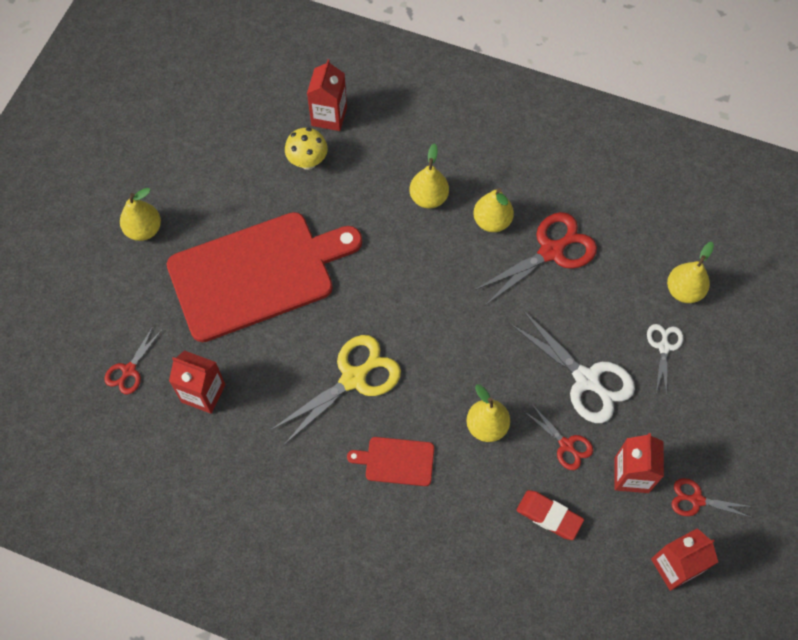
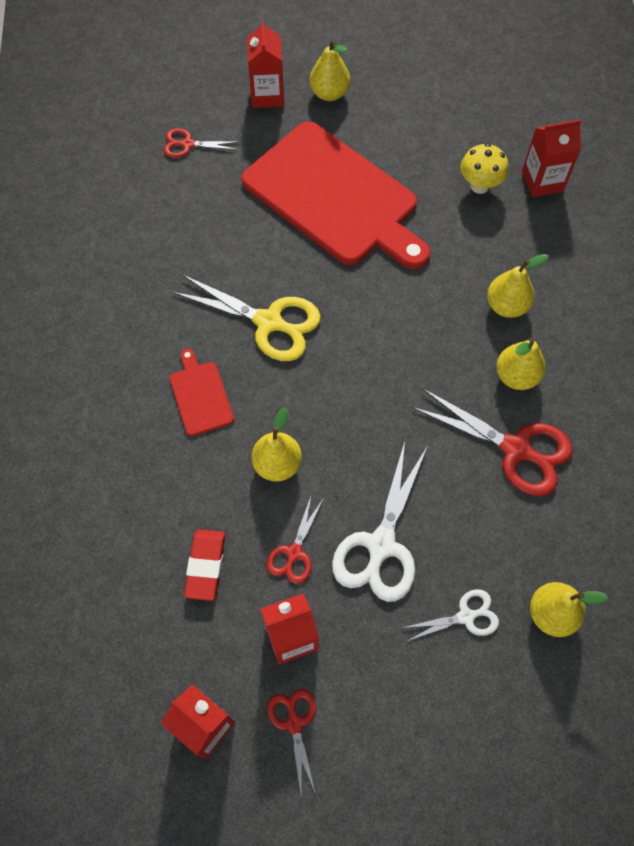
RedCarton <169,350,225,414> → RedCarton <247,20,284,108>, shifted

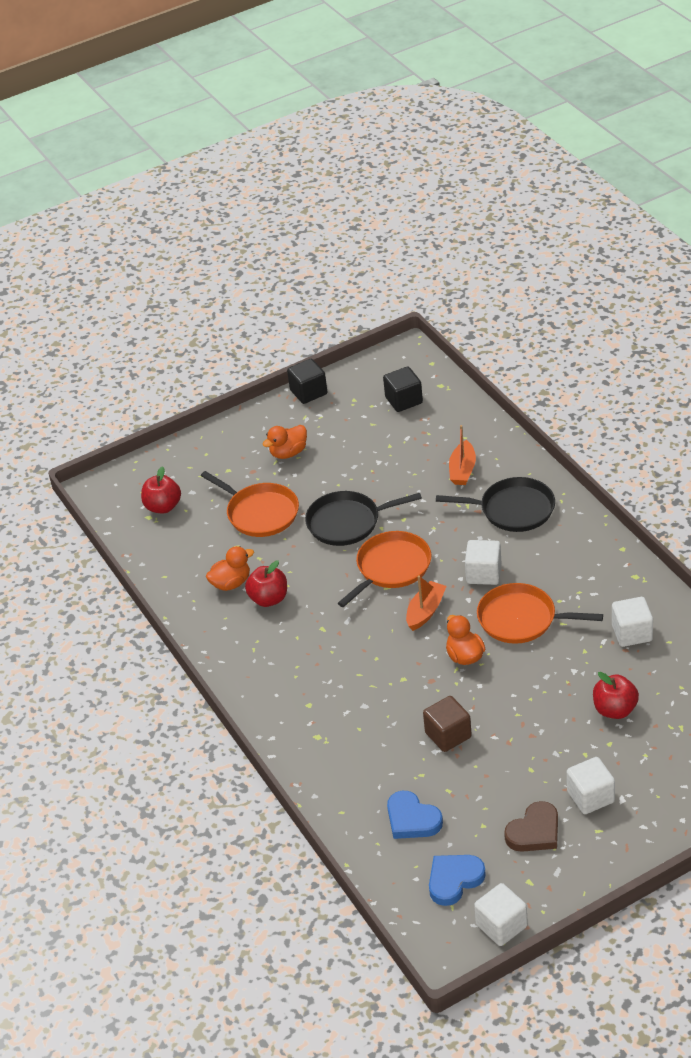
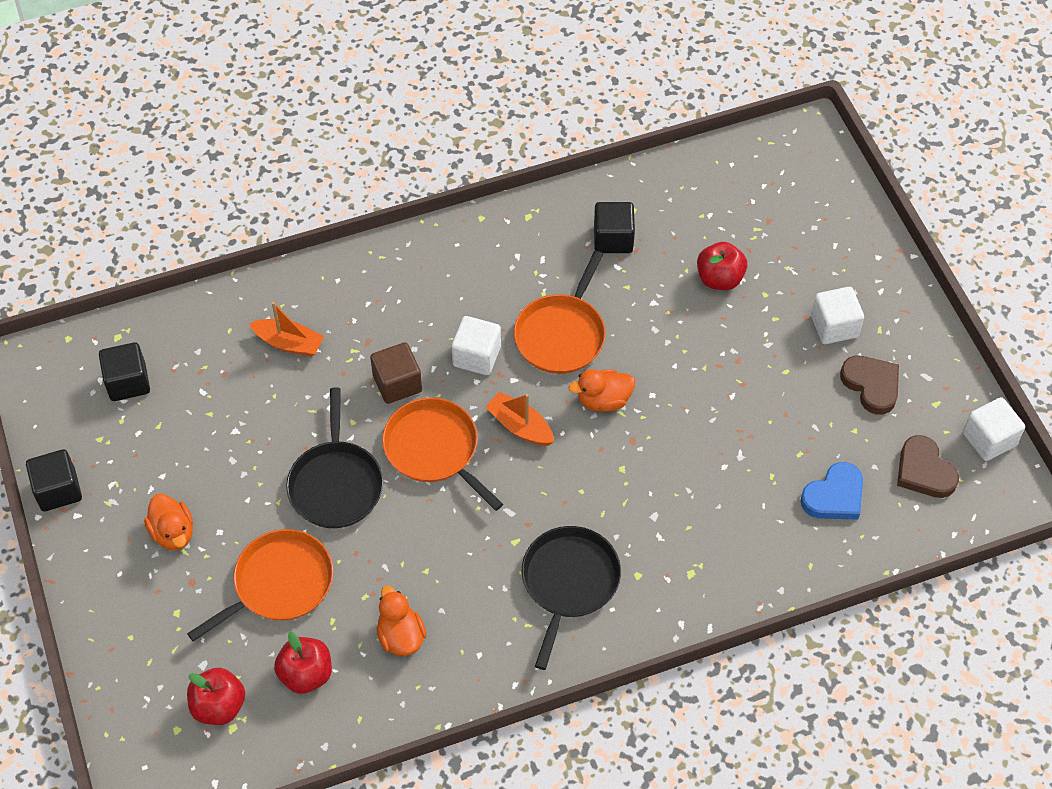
RedApple <245,560,287,607> → RedApple <274,632,332,694>, shifted
BrownCube <423,696,472,752> → BrownCube <370,342,422,404>, shifted
BlackPan <436,477,555,532> → BlackPan <522,526,621,670>, shifted
BlueHeart <429,855,486,906> → BrownHeart <897,435,959,498>
WhiteCube <612,597,653,647> → BlackCube <594,202,635,253>

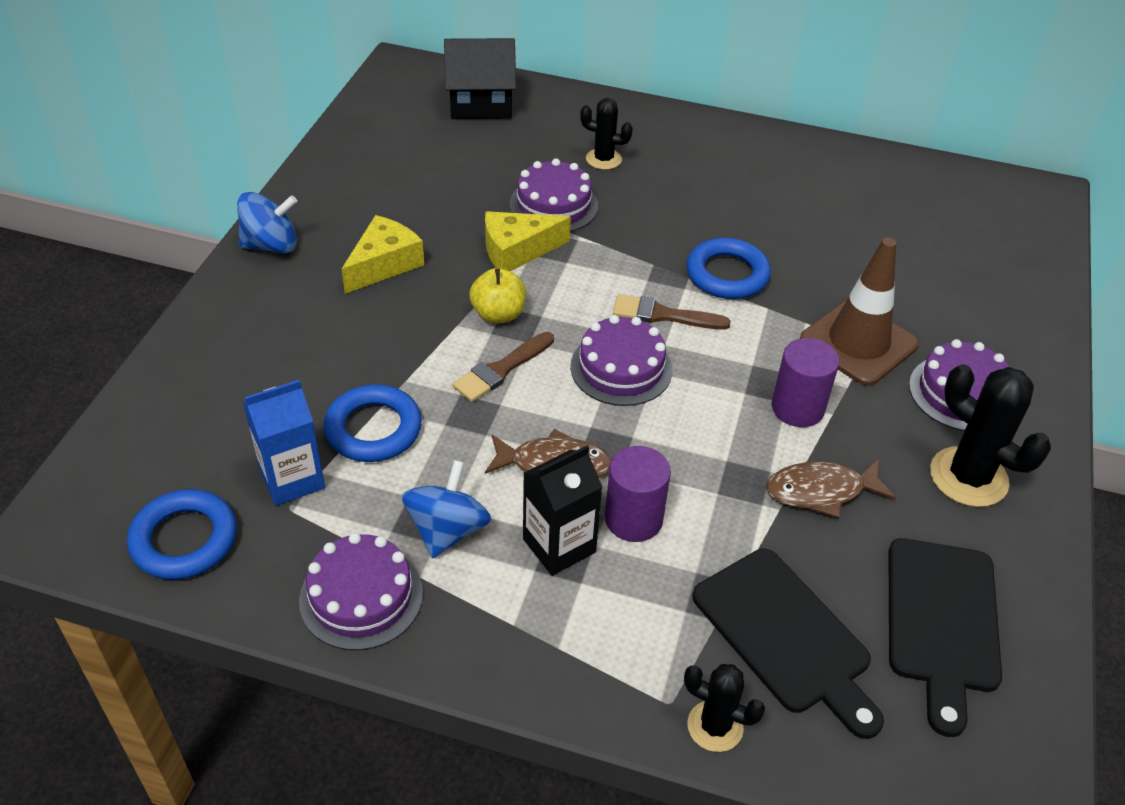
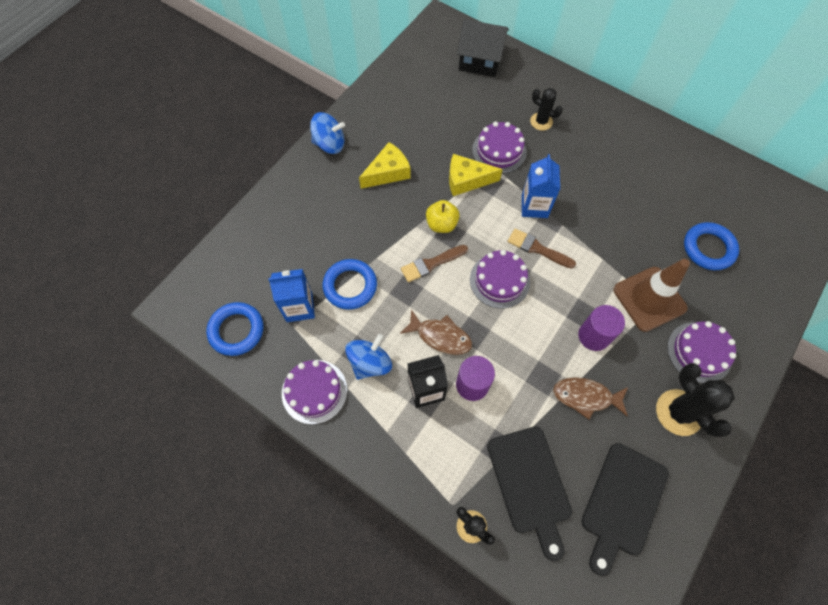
- → BlueCarton <522,154,560,218>
BlueRing <686,238,771,299> → BlueRing <684,222,739,270>, shifted

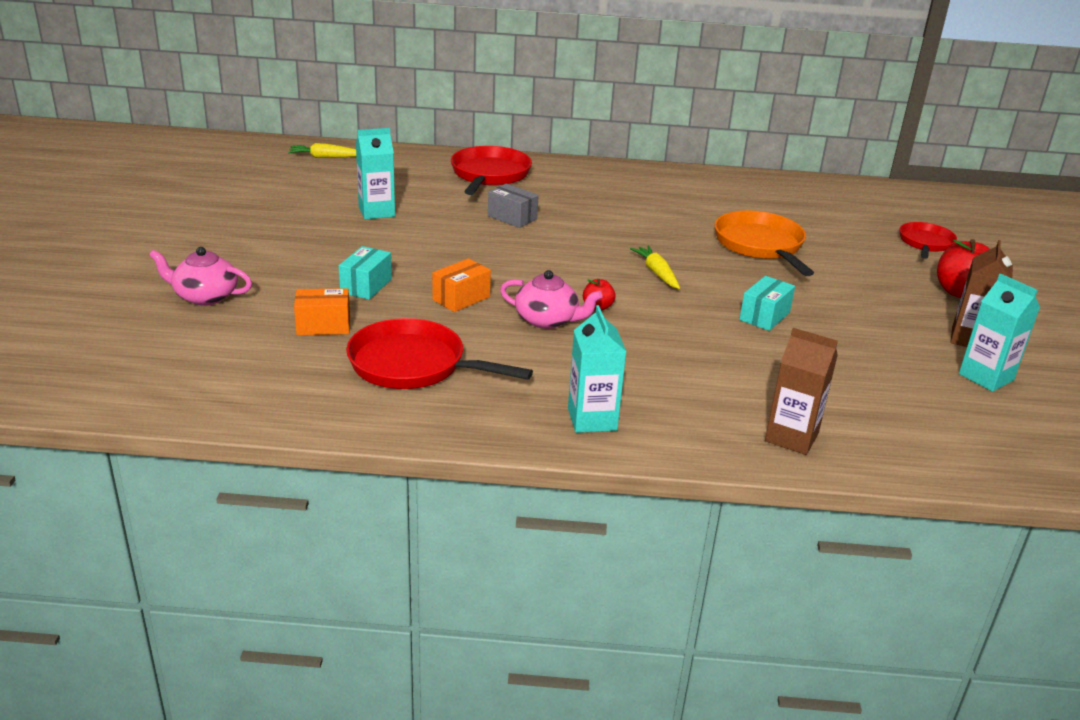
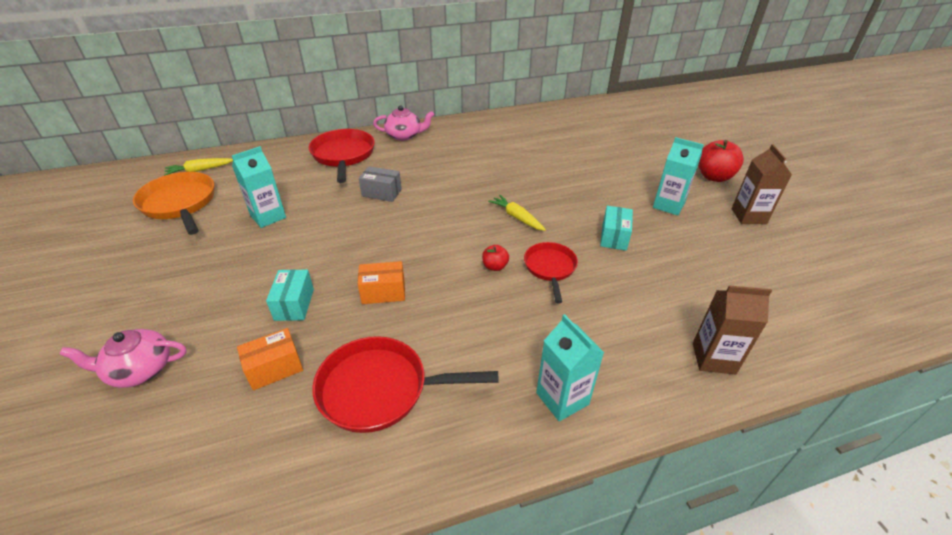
PinkTeapot <500,270,602,329> → PinkTeapot <373,105,434,141>, shifted
OrangePan <714,211,814,276> → OrangePan <133,172,214,235>, shifted
RedPan <900,222,957,259> → RedPan <524,242,578,303>, shifted
TurquoiseCarton <959,273,1040,392> → TurquoiseCarton <653,137,704,216>, shifted
OrangeBox <432,258,491,312> → OrangeBox <358,261,405,304>, 60 degrees clockwise

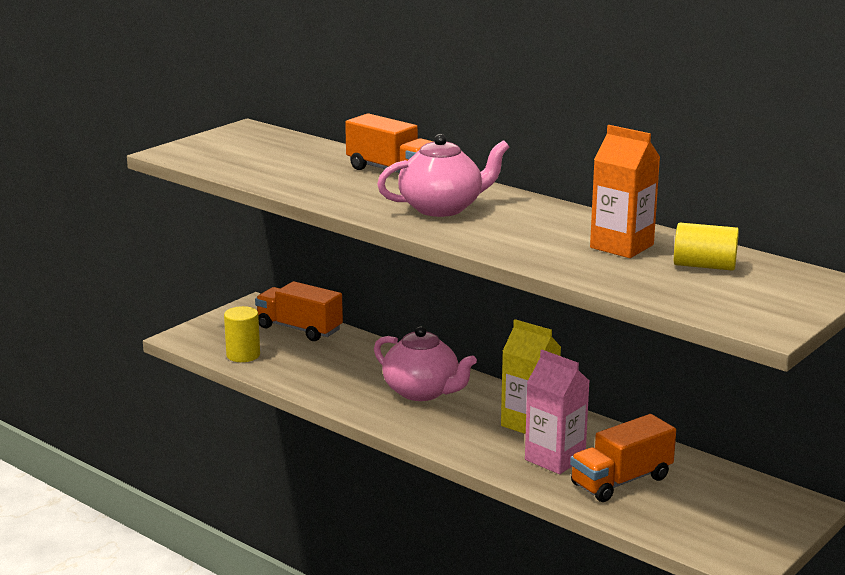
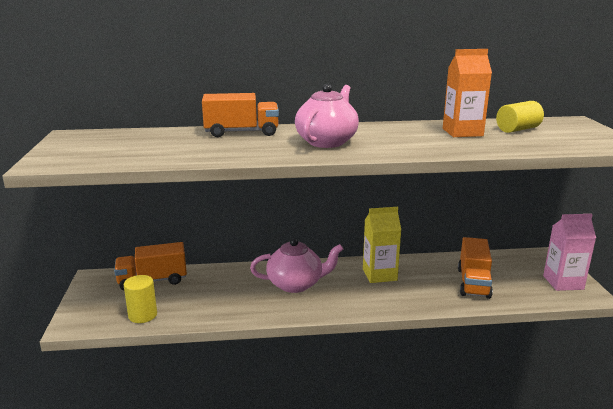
PinkCarton <525,350,589,474> → PinkCarton <543,214,596,291>, shifted

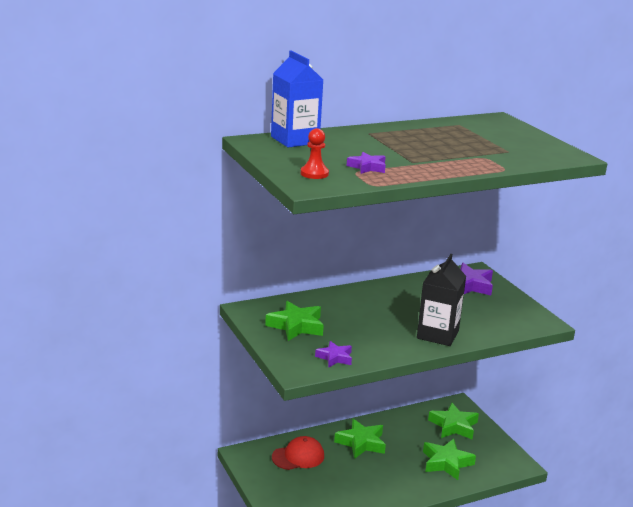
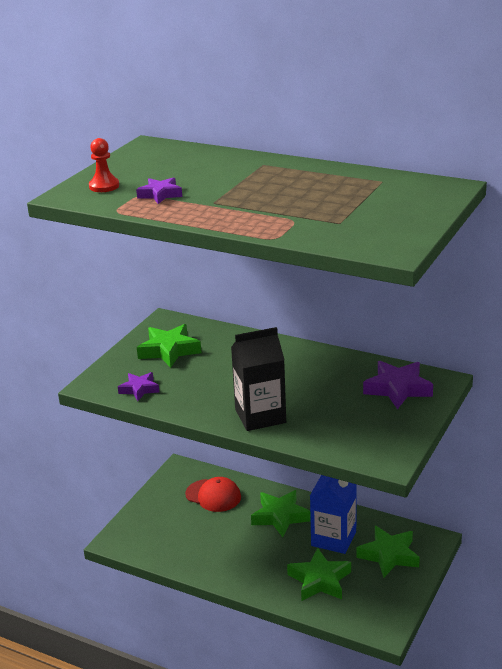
BlueCarton <271,51,323,148> → BlueCarton <310,475,357,554>, shifted

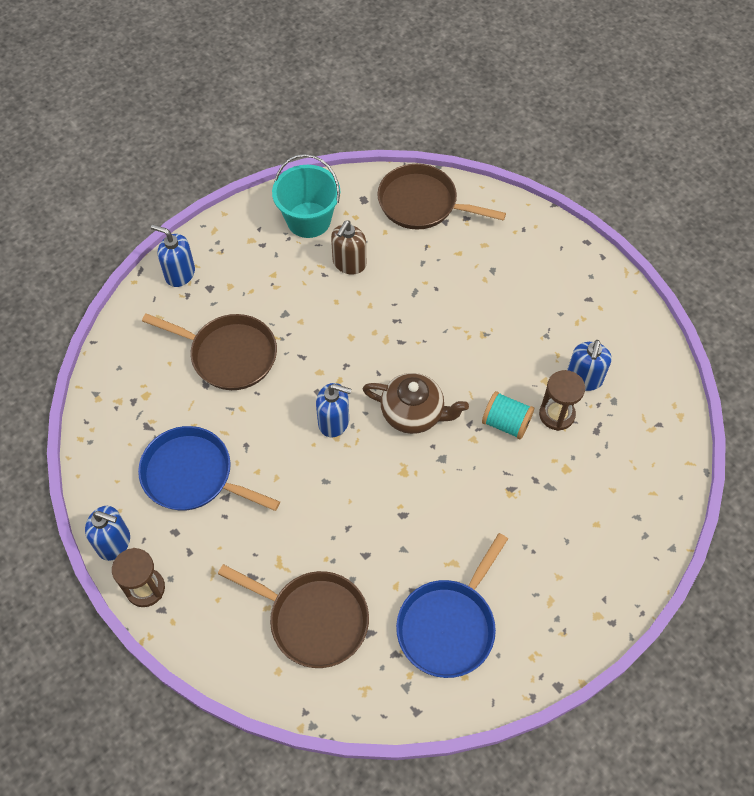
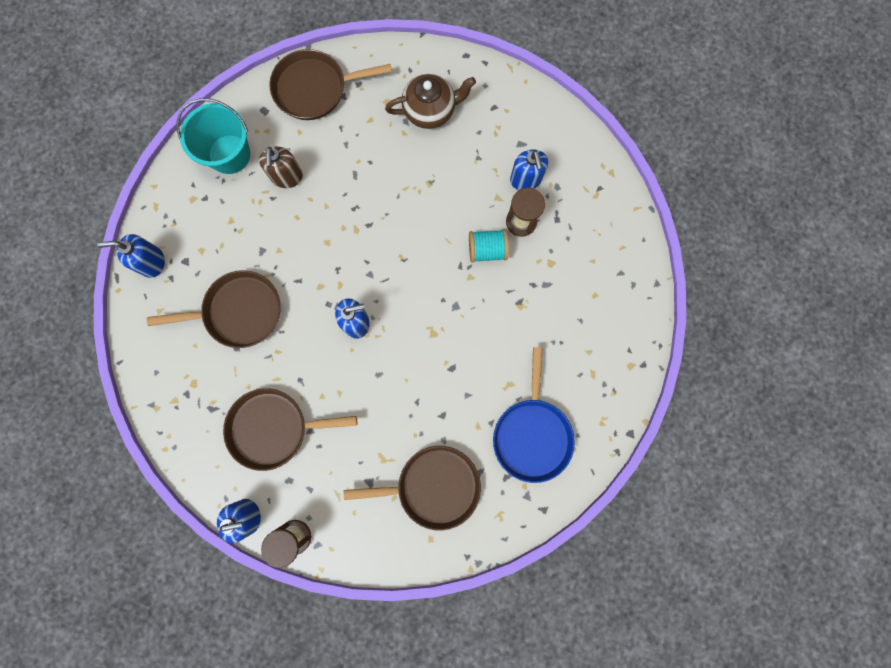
BrownTeapot <363,373,469,434> → BrownTeapot <385,74,476,129>, shifted
BluePan <138,426,280,511> → BrownPan <223,388,357,471>

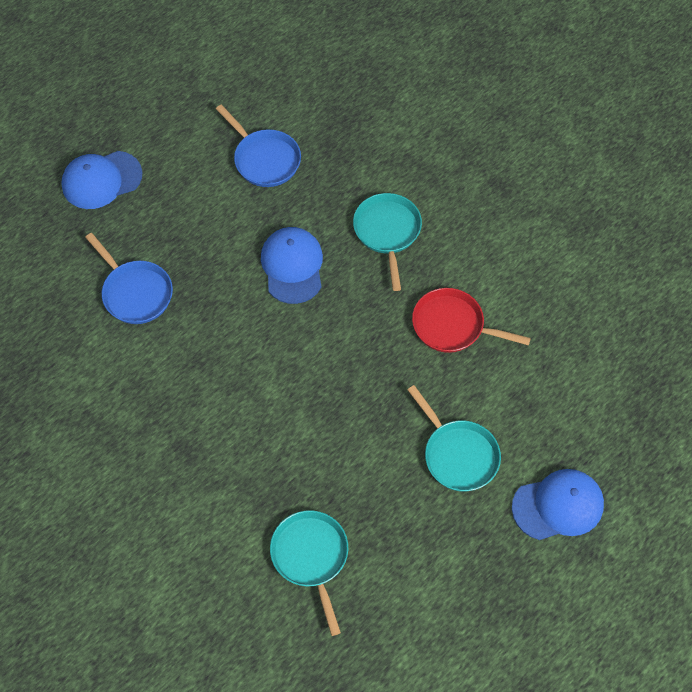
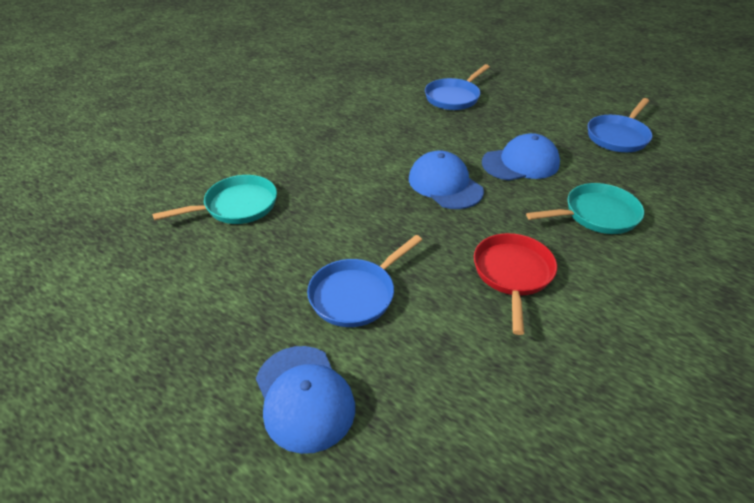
BlueCap <61,151,142,209> → BlueCap <409,150,484,209>, shifted
TurquoisePan <408,385,501,492> → BluePan <307,235,422,327>

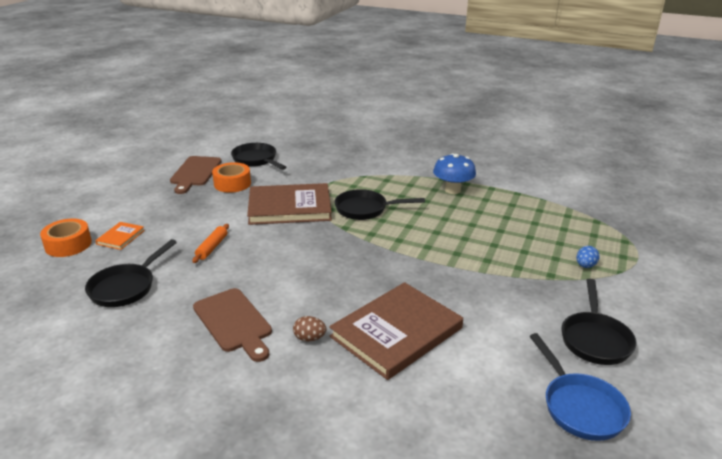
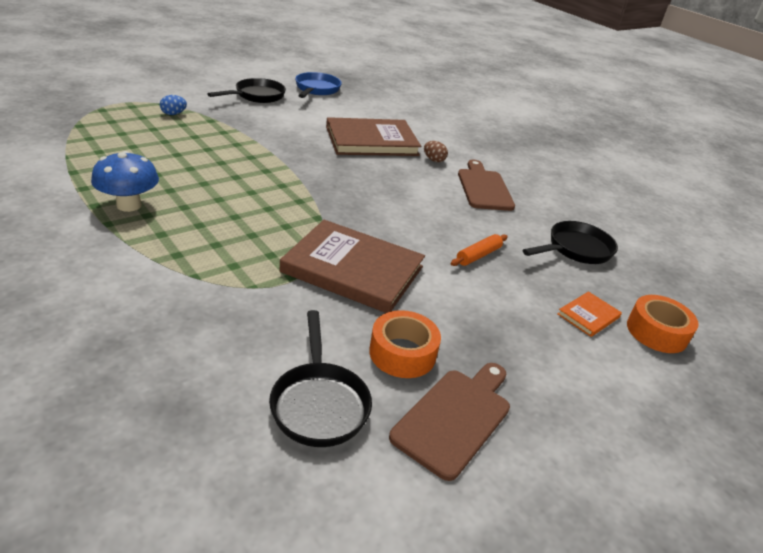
BlackPan <335,189,425,220> → -

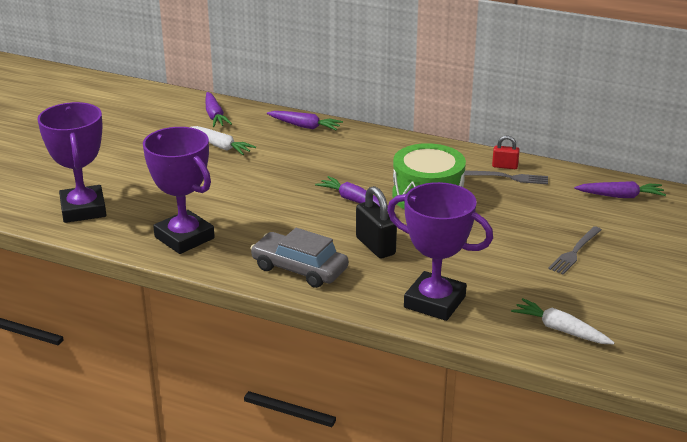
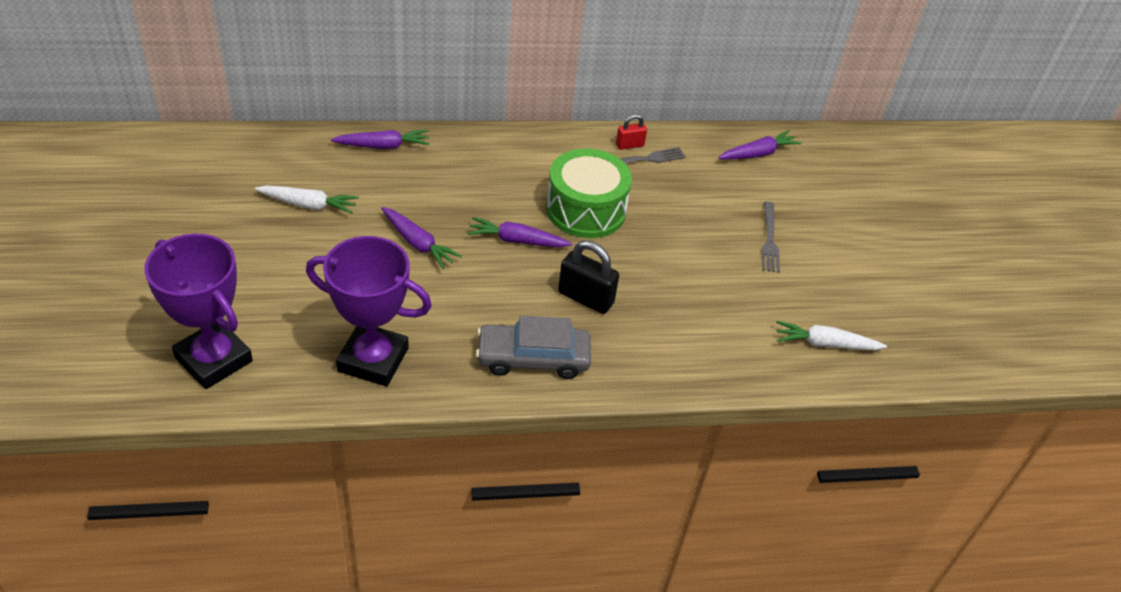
PurpleTrophy <387,182,493,321> → -
PurpleCarrot <206,92,232,127> → PurpleCarrot <381,207,462,269>, shifted

